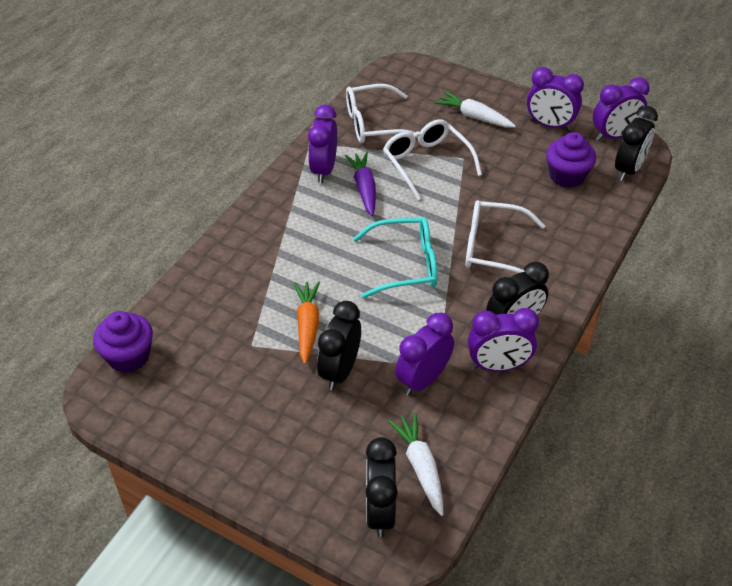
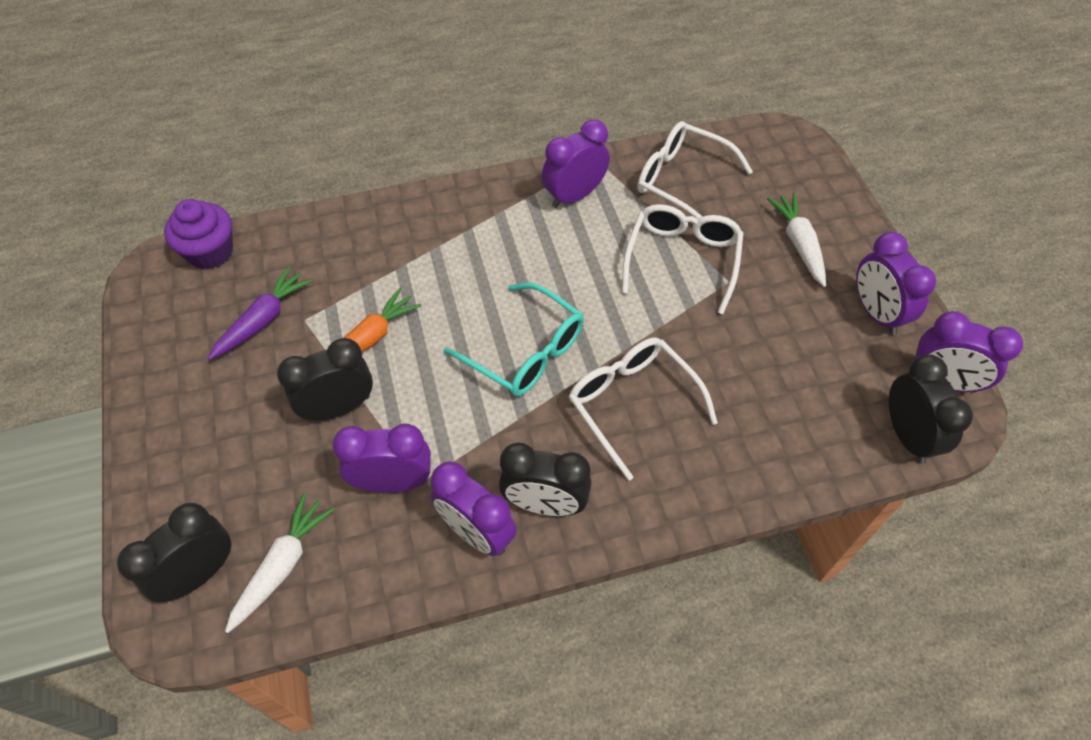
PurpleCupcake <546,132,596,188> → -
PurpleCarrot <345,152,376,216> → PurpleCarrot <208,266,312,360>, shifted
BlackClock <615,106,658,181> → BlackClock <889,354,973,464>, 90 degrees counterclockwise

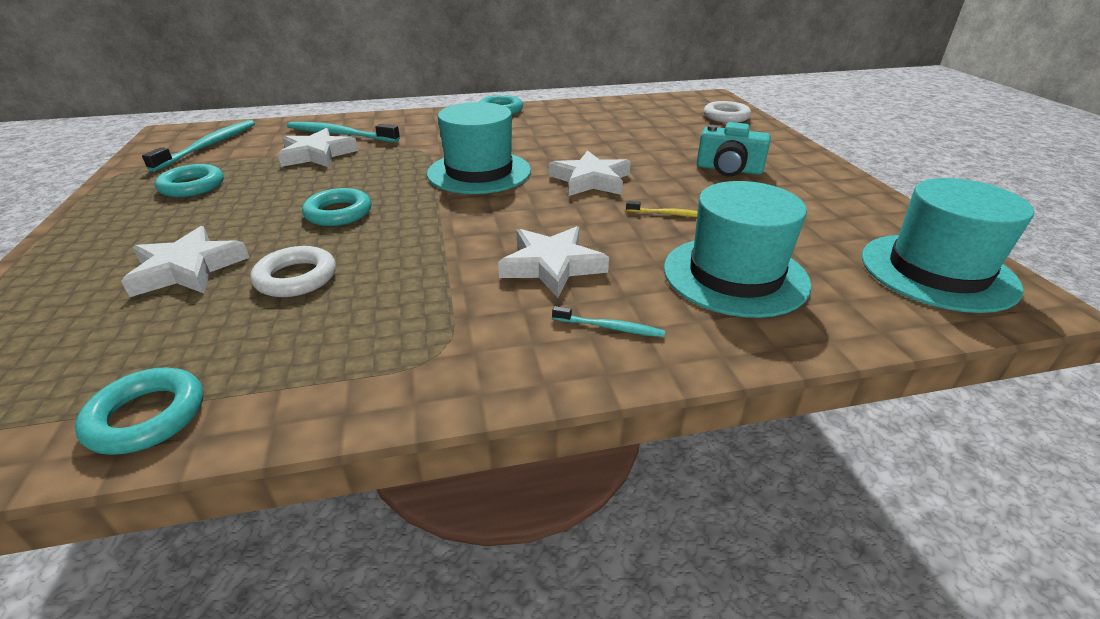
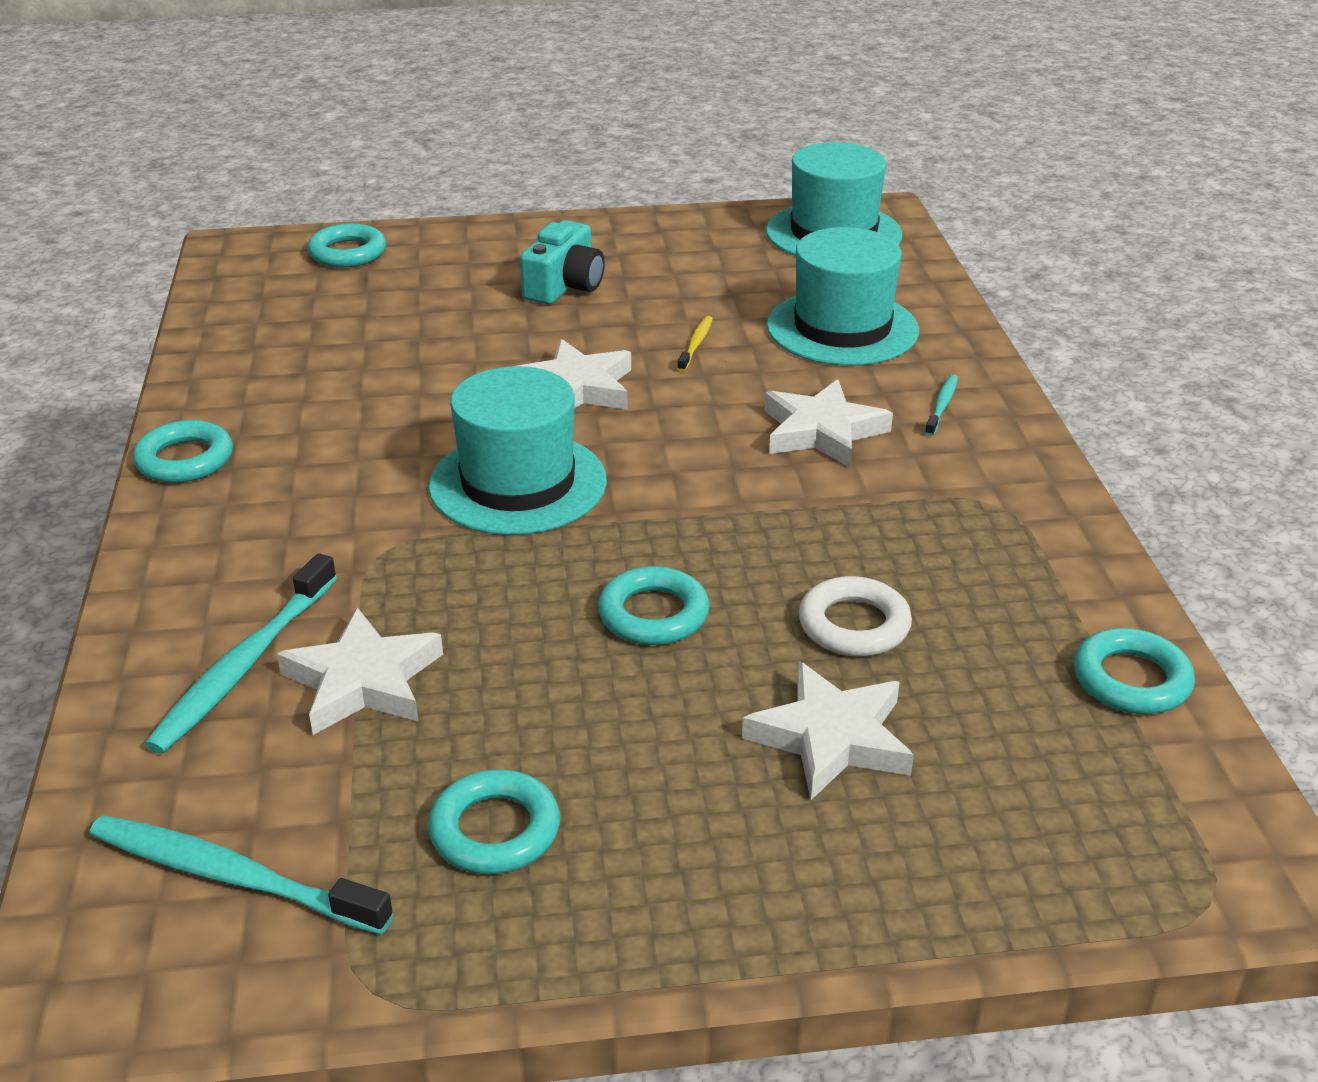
WhiteRing <704,101,751,123> → TurquoiseRing <307,223,386,268>

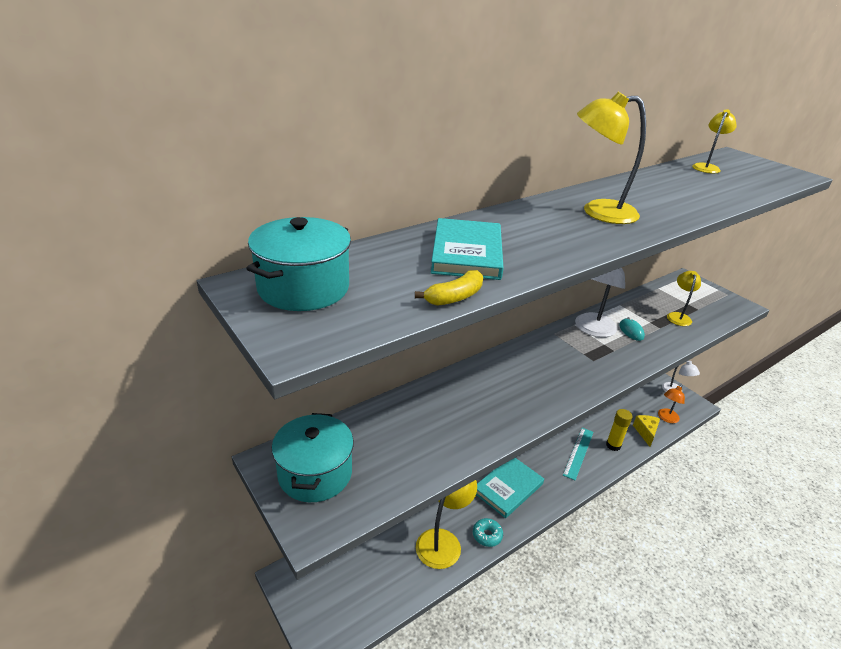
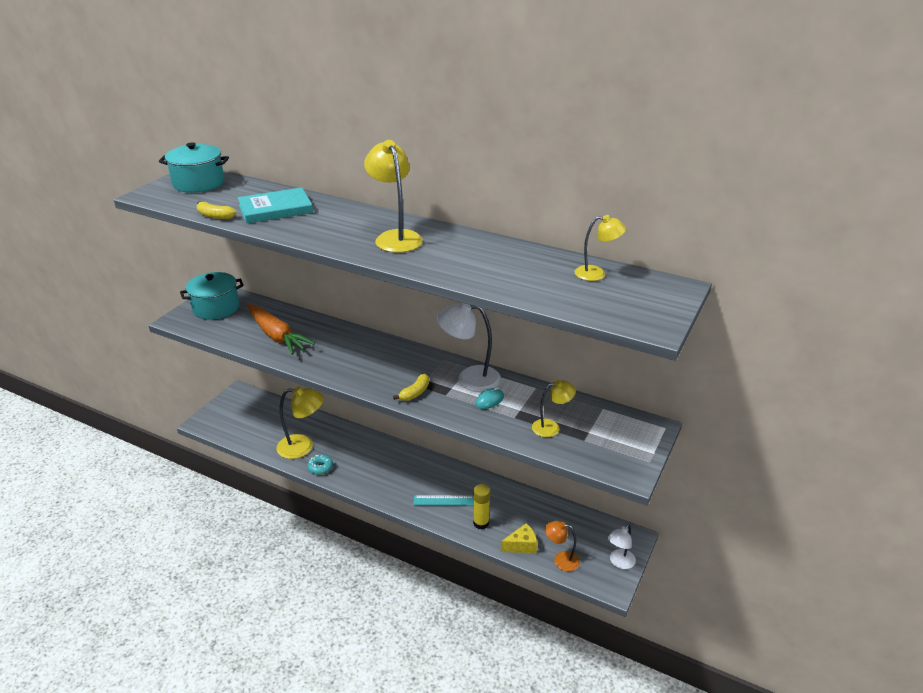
TurquoiseBook <476,458,544,518> → -
- → OrangeCarrot <247,304,315,355>
- → YellowBanana <393,374,429,401>

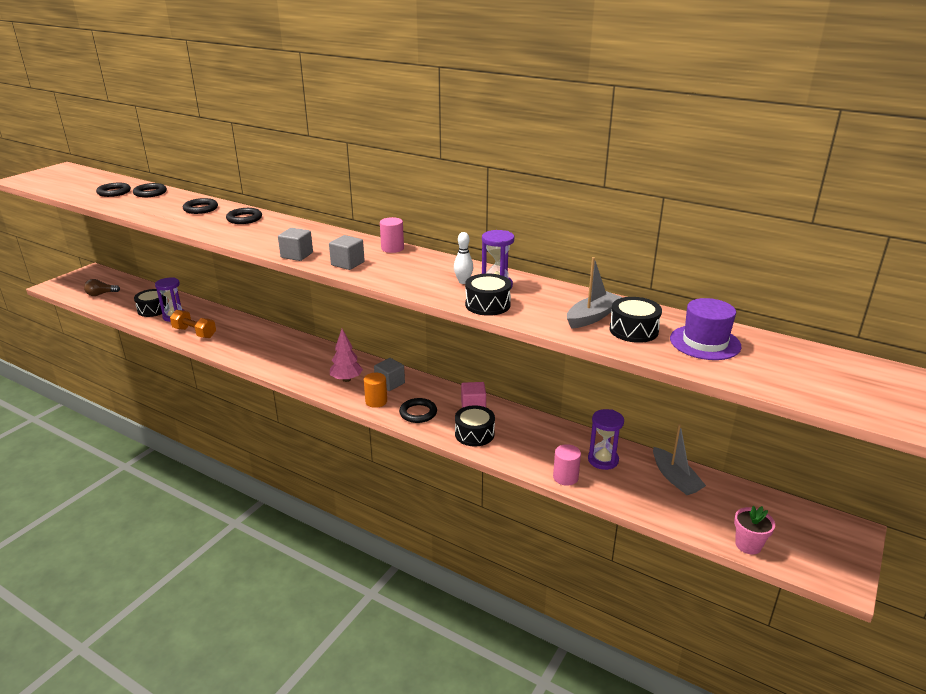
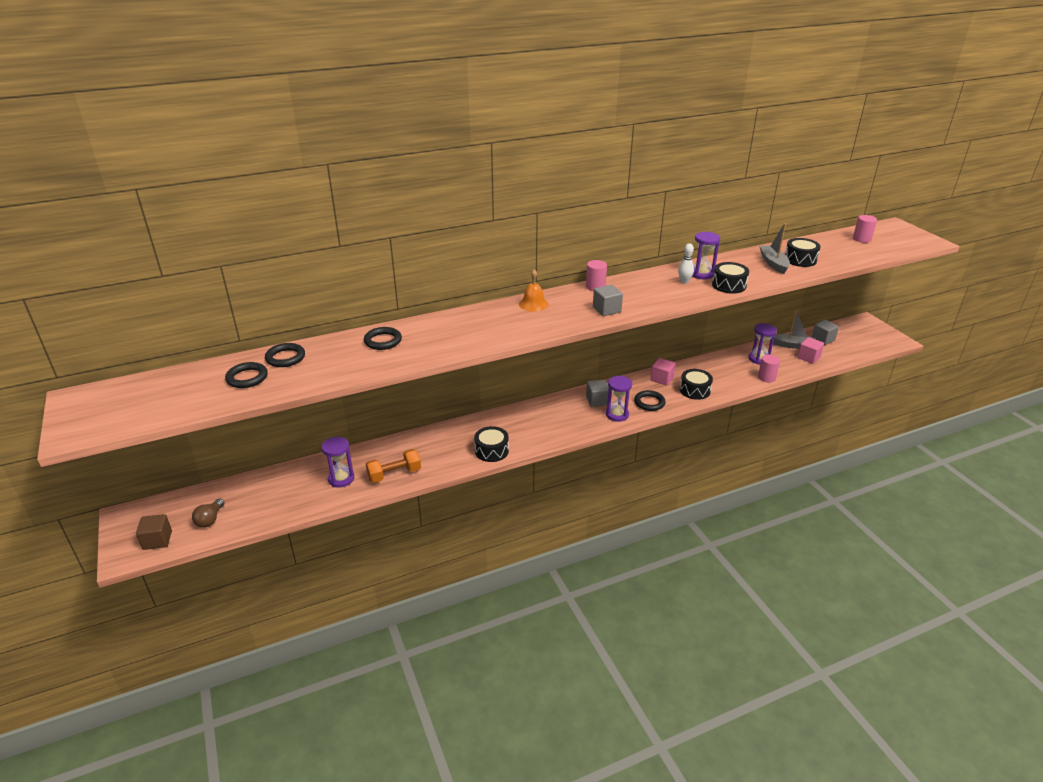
BlackRing <226,208,262,224> → -
PinkTree <330,329,363,382> → -
PurpleHat <670,298,742,360> → -
PinkFlowerPot <734,506,775,555> → -
- → BrownCube <136,514,172,550>
- → OrangeBell <519,269,549,312>
- → PinkCube <797,337,824,364>
- → PinkCylinder <853,215,877,243>
BlackDrum <134,289,168,317> → BlackDrum <474,426,509,462>, shifted
GreyCube <278,228,313,261> → GreyCube <812,320,839,345>, shifted
OrangeCylinder <364,373,387,408> → PurpleHourglass <606,376,632,422>

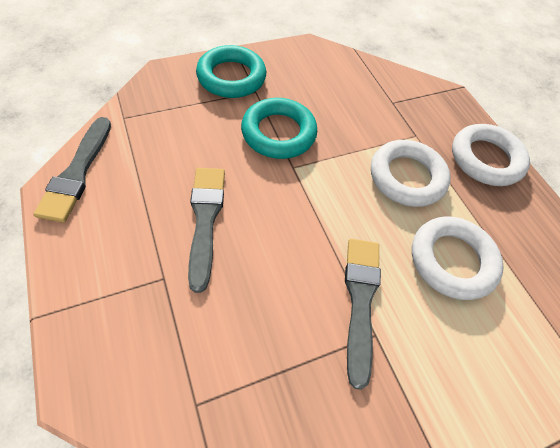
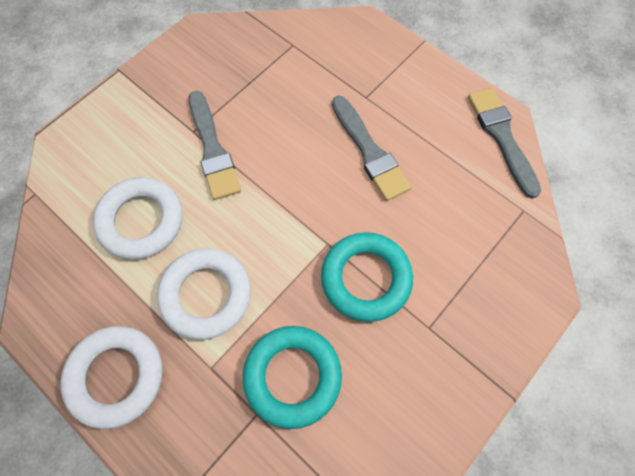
TurquoiseRing <196,45,266,98> → TurquoiseRing <243,326,342,429>, shifted

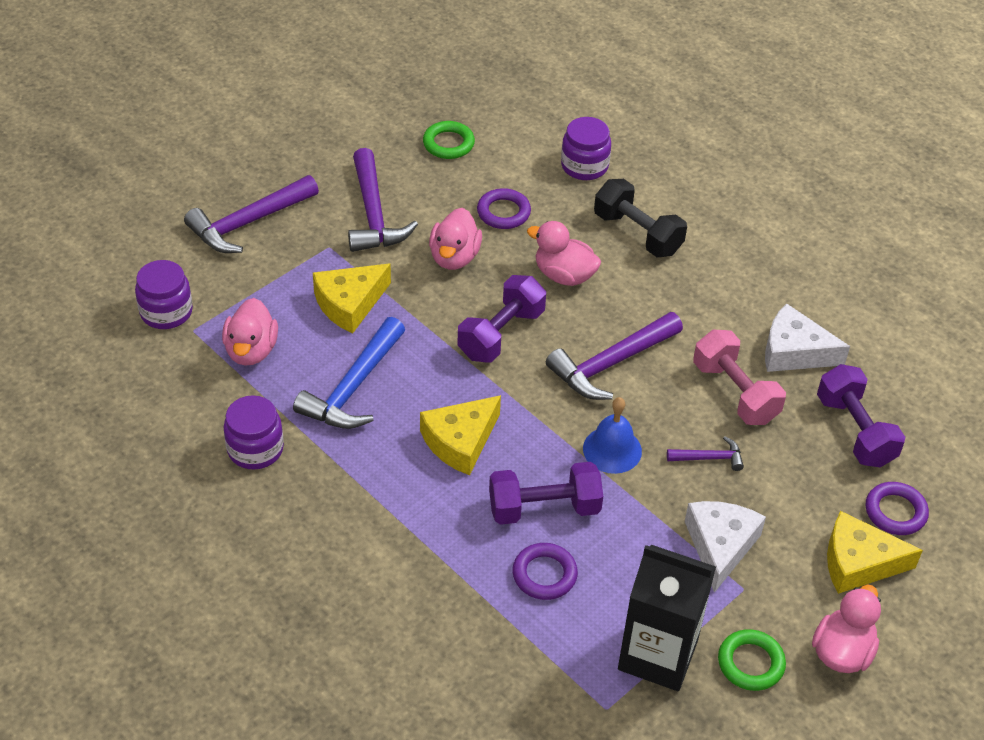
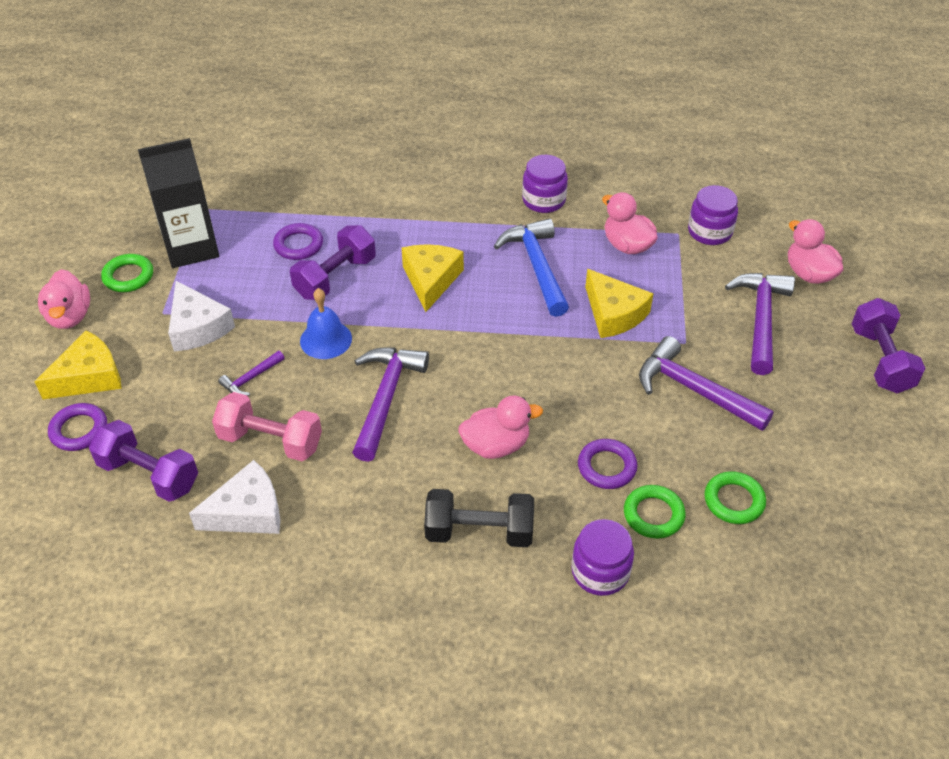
- → GreenRing <624,485,686,539>
PinkDuck <429,208,482,270> → PinkDuck <788,219,843,284>, shifted
PurpleDumbbell <457,275,546,363> → PurpleDumbbell <851,298,925,393>, shifted
YellowCheese <313,263,391,334> → YellowCheese <585,269,654,338>, 135 degrees clockwise

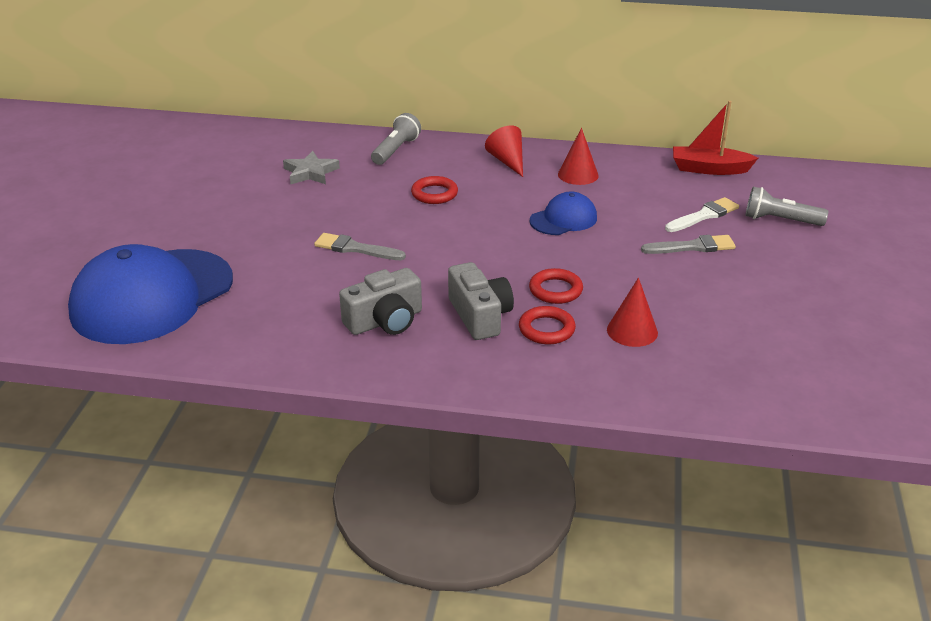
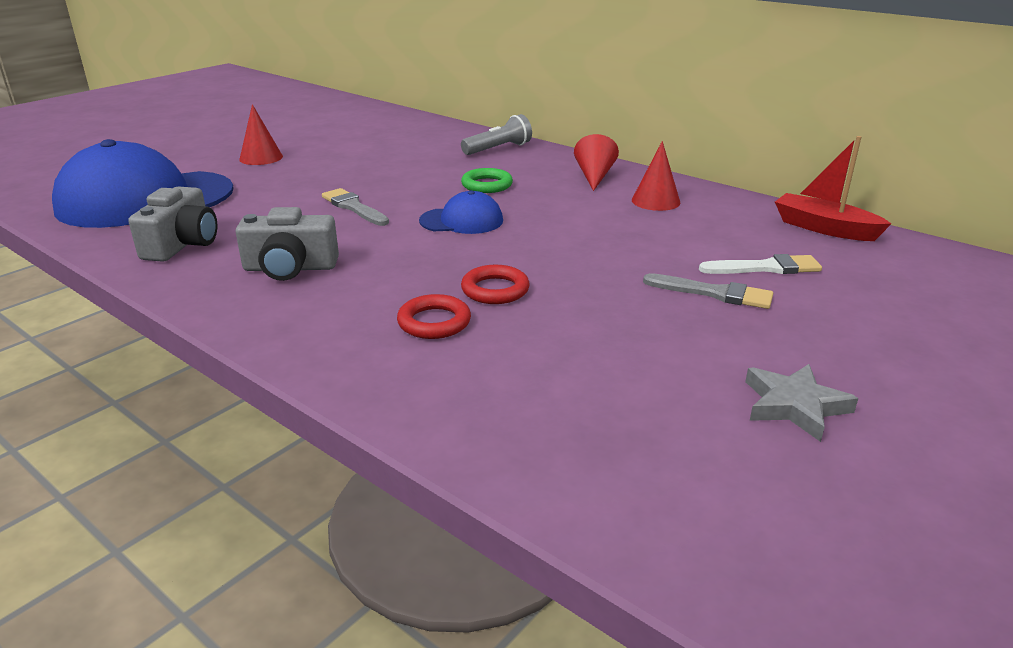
GreyFlashlight <745,187,828,226> → -
GreyStar <283,151,340,184> → GreyStar <745,364,858,442>, shifted
GreyCamera <448,262,514,340> → GreyCamera <128,186,217,262>, shifted
BlueCap <530,192,597,235> → BlueCap <419,190,503,234>, shifted
RedCone <607,278,658,347> → RedCone <239,104,283,165>, shifted
RedRing <411,176,458,204> → GreenRing <461,168,513,193>

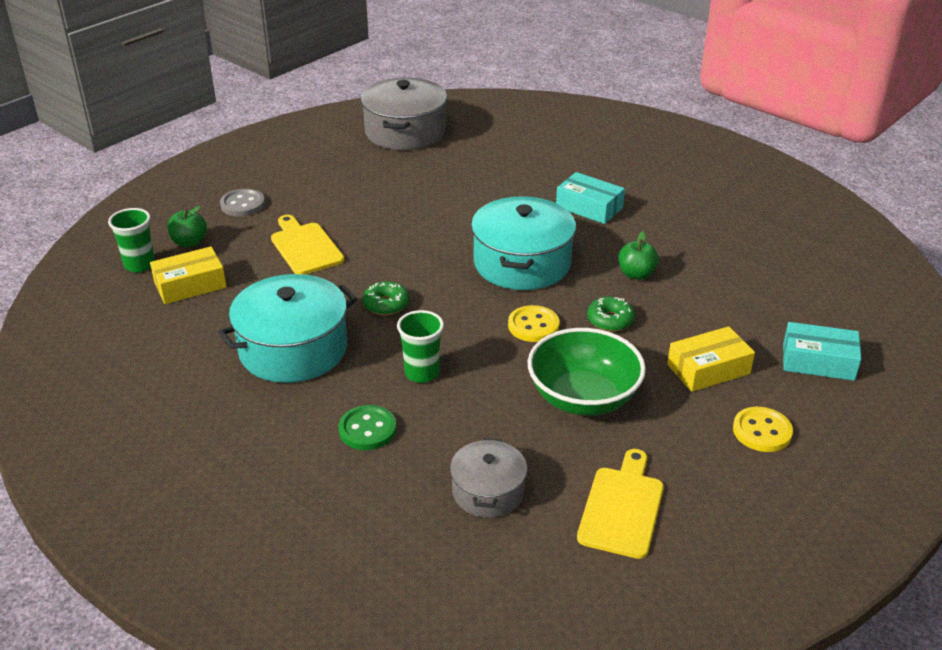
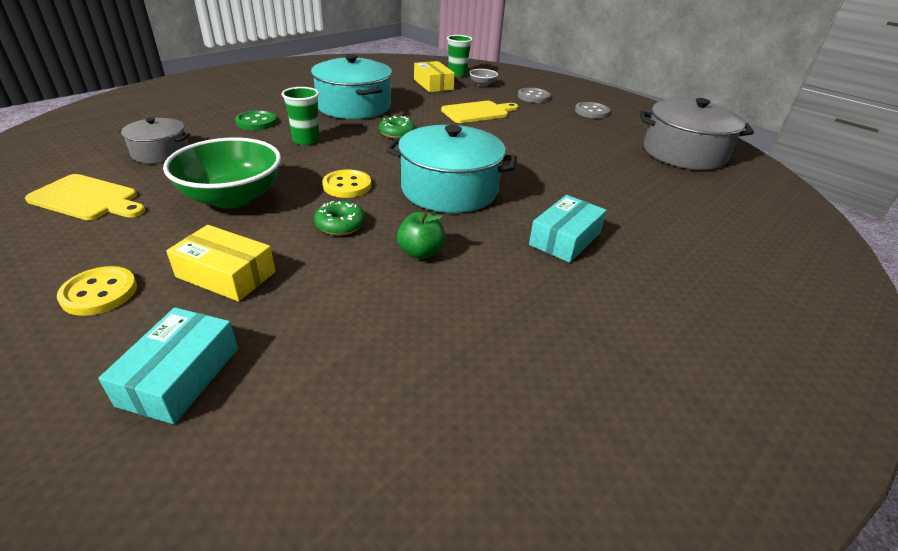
- → GreyButton <575,102,610,119>
GreenApple <167,206,207,247> → GreyBowl <469,69,498,87>
YellowBox <667,326,755,392> → YellowBox <166,225,275,302>, 45 degrees counterclockwise

